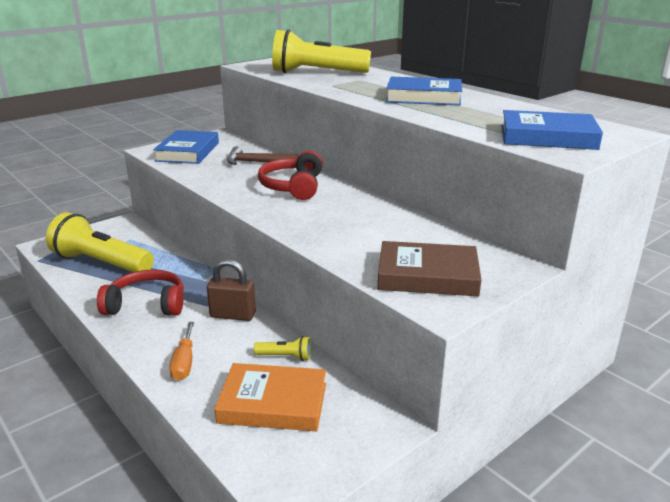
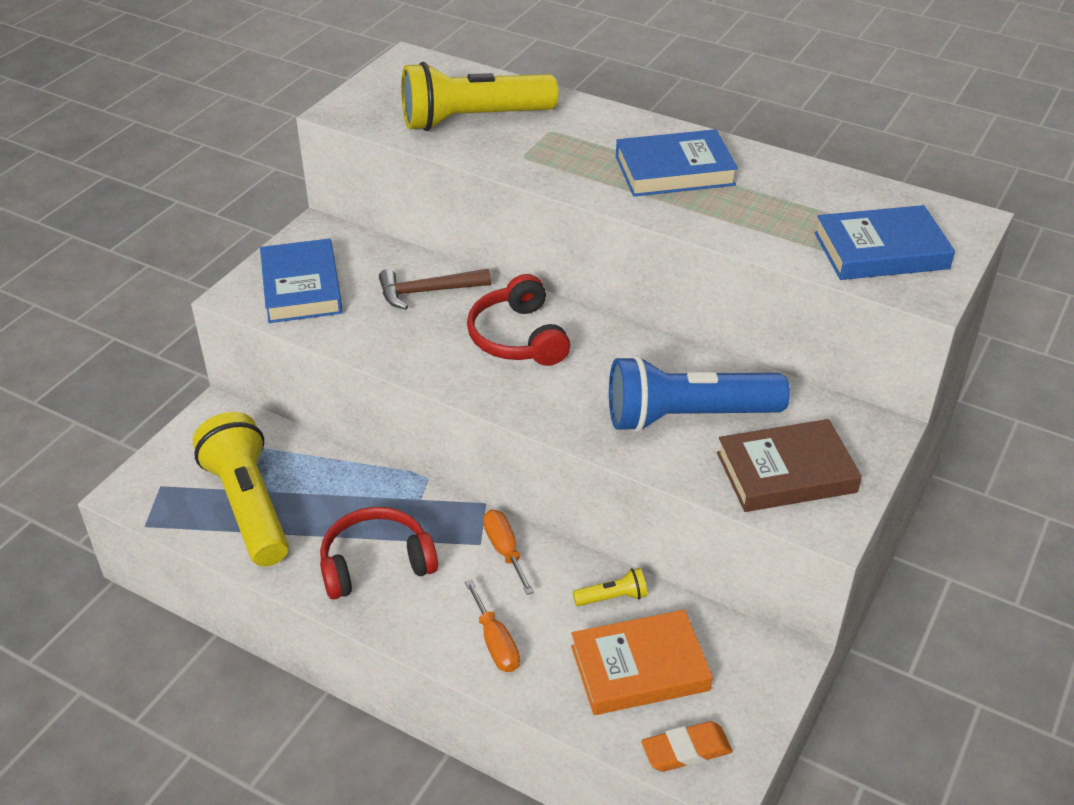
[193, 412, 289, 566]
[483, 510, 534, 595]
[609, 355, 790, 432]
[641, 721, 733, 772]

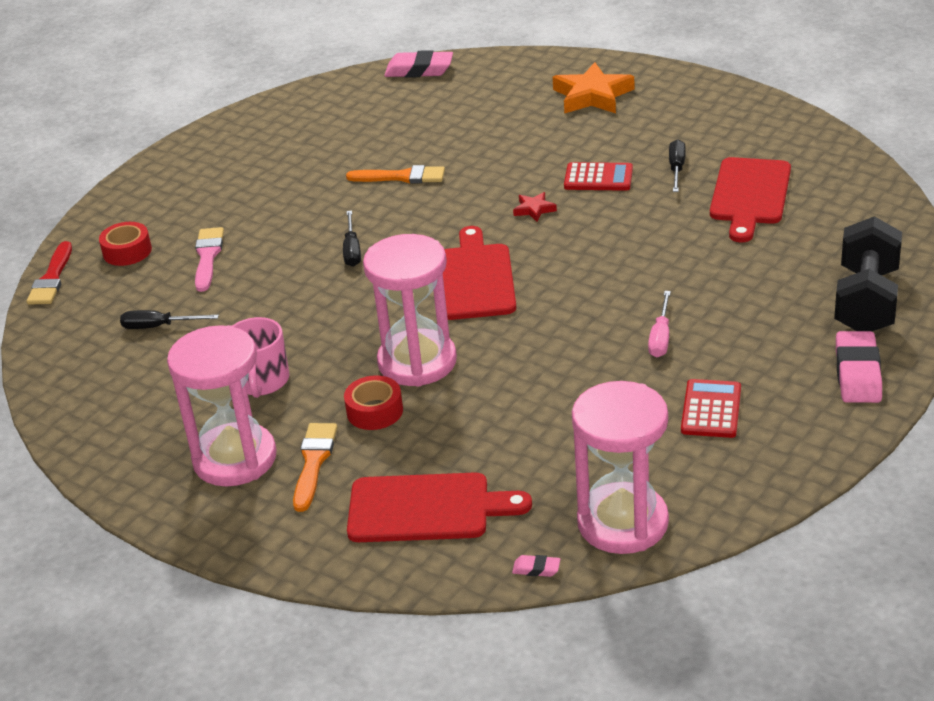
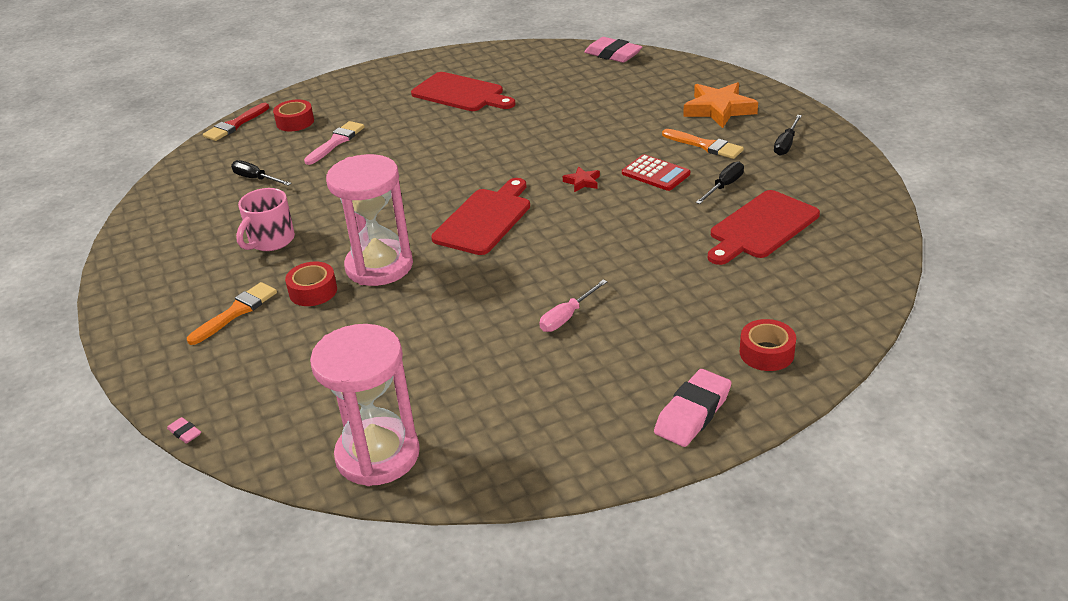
[662, 129, 744, 159]
[774, 115, 802, 156]
[740, 319, 796, 371]
[167, 325, 277, 487] (first image)
[681, 379, 741, 438] (first image)
[411, 72, 515, 111]
[167, 417, 201, 443]

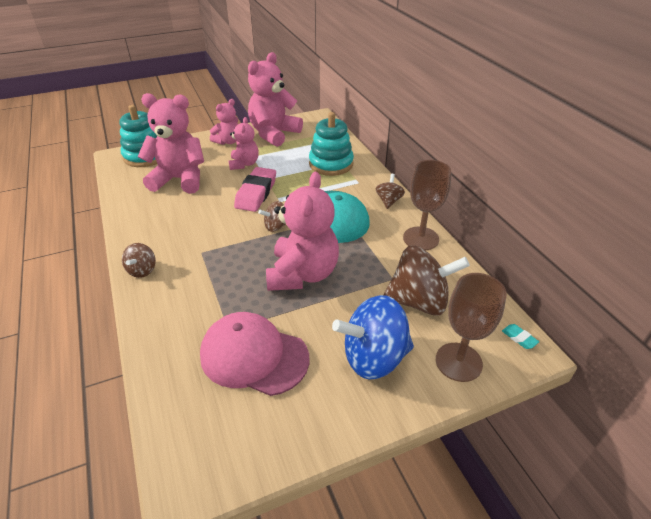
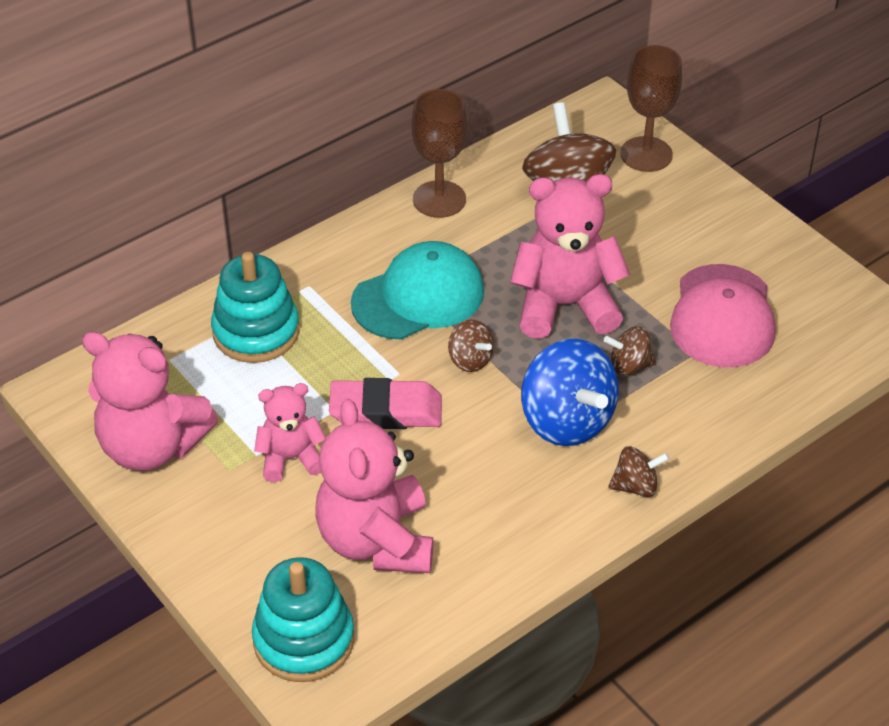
[210, 99, 238, 145] (first image)
[604, 326, 656, 376]
[521, 339, 619, 446]
[502, 324, 539, 349] (first image)

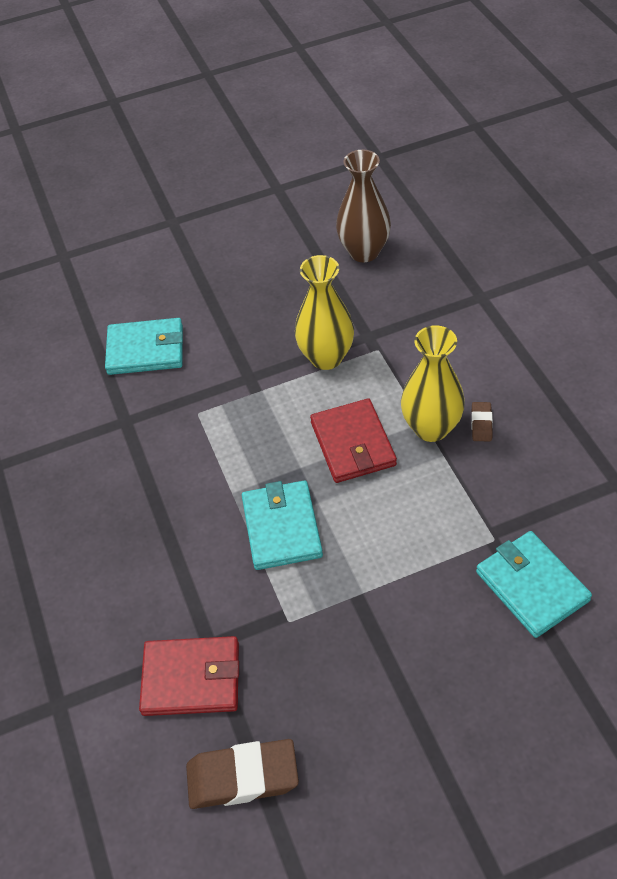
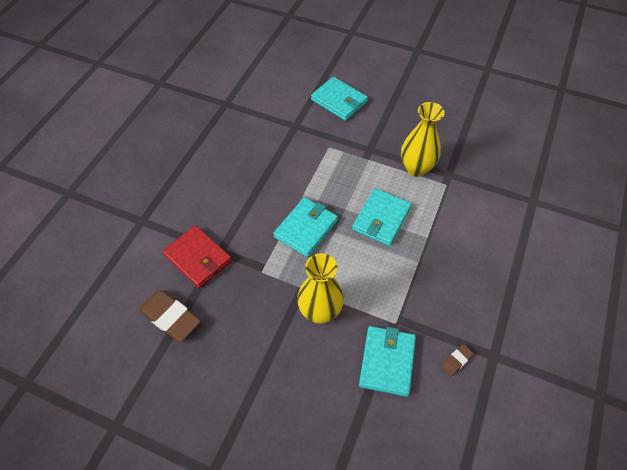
[336, 150, 391, 262] (first image)
[297, 253, 344, 324]
[352, 188, 412, 246]
[441, 344, 474, 376]

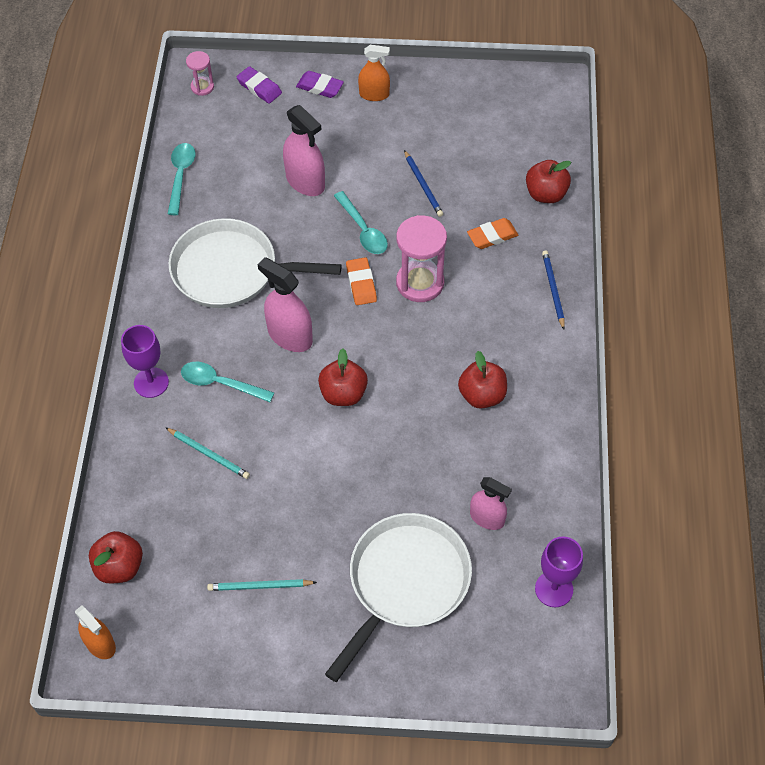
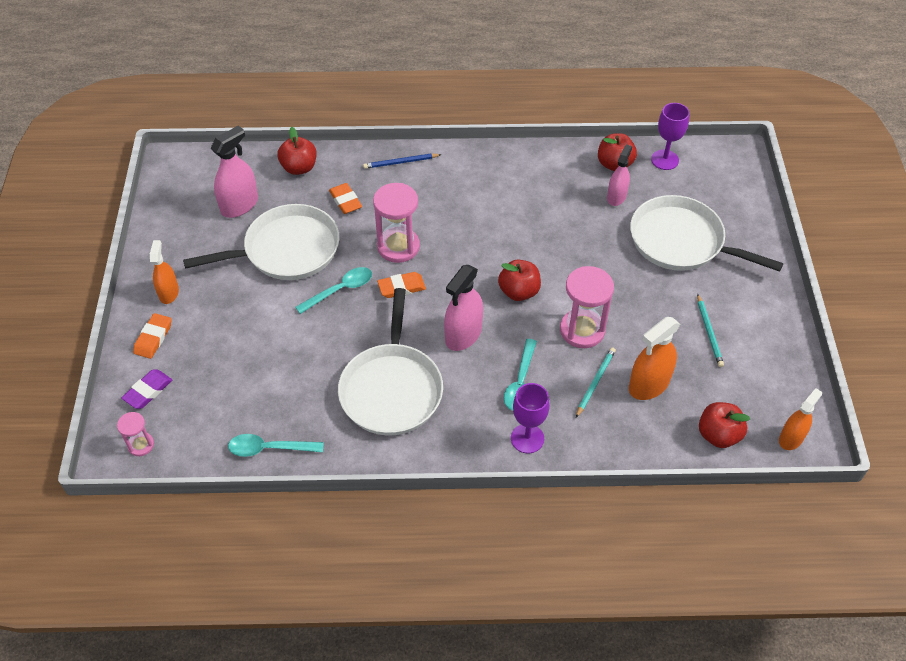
[133, 313, 172, 359]
[211, 126, 258, 218]
[183, 204, 340, 280]
[598, 133, 637, 171]
[560, 266, 614, 348]
[629, 317, 680, 400]

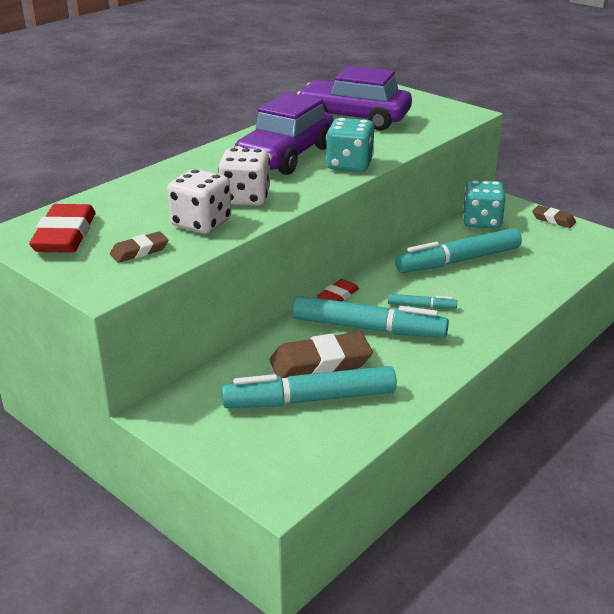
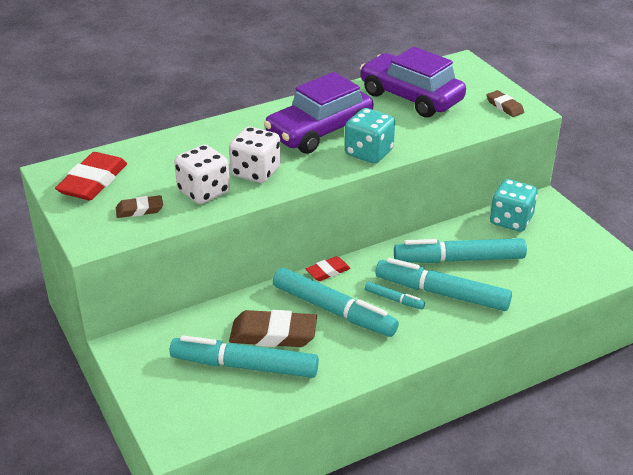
[487, 90, 524, 117]
[375, 258, 512, 311]

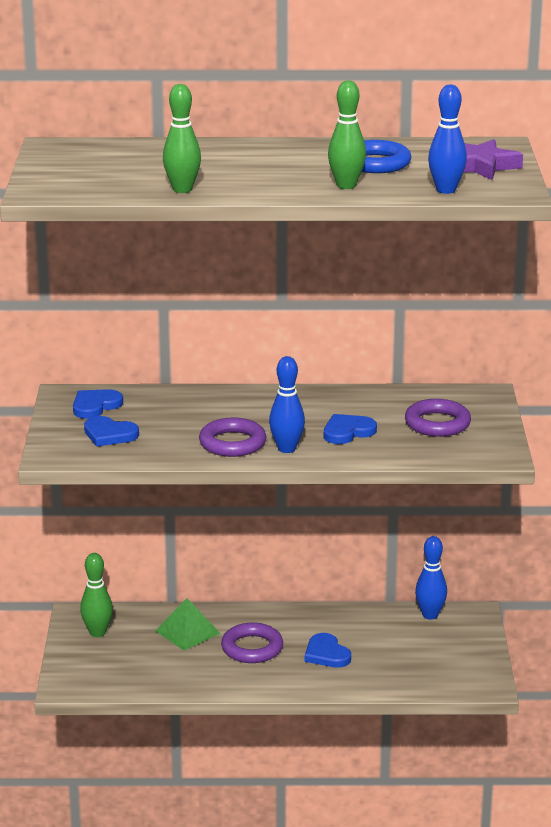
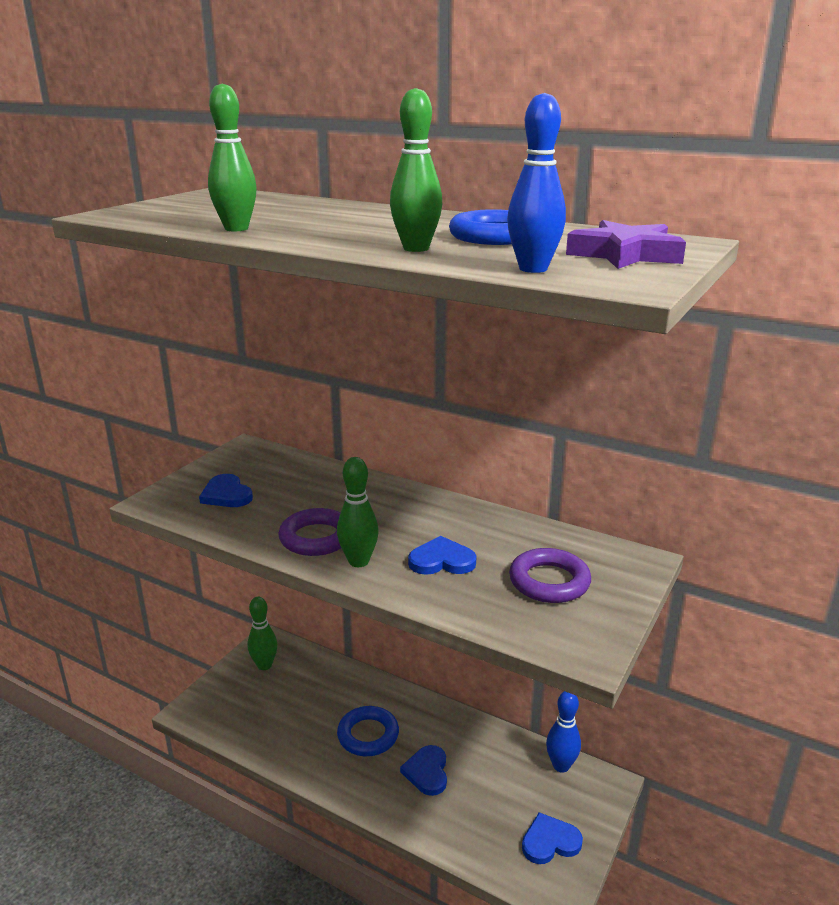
[337, 457, 379, 567]
[522, 812, 583, 864]
[155, 598, 221, 651] (first image)
[337, 706, 399, 756]

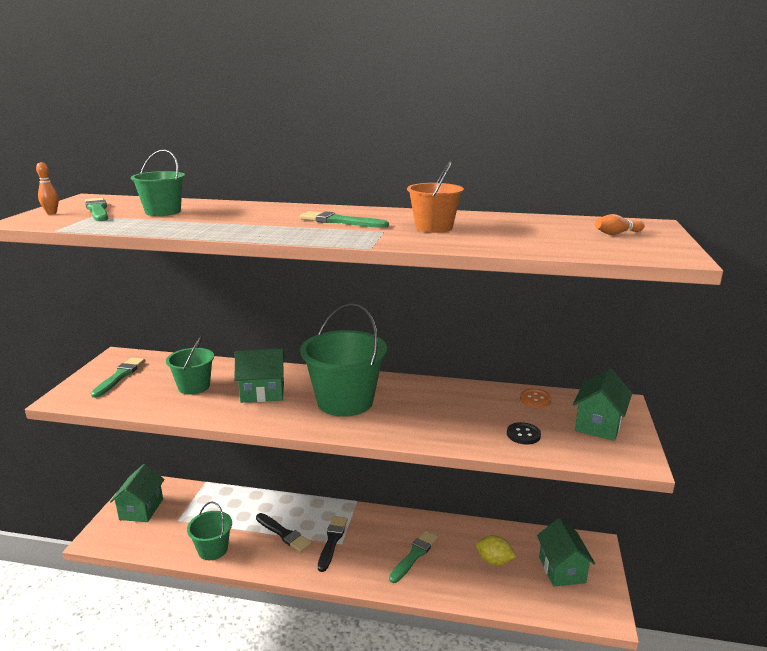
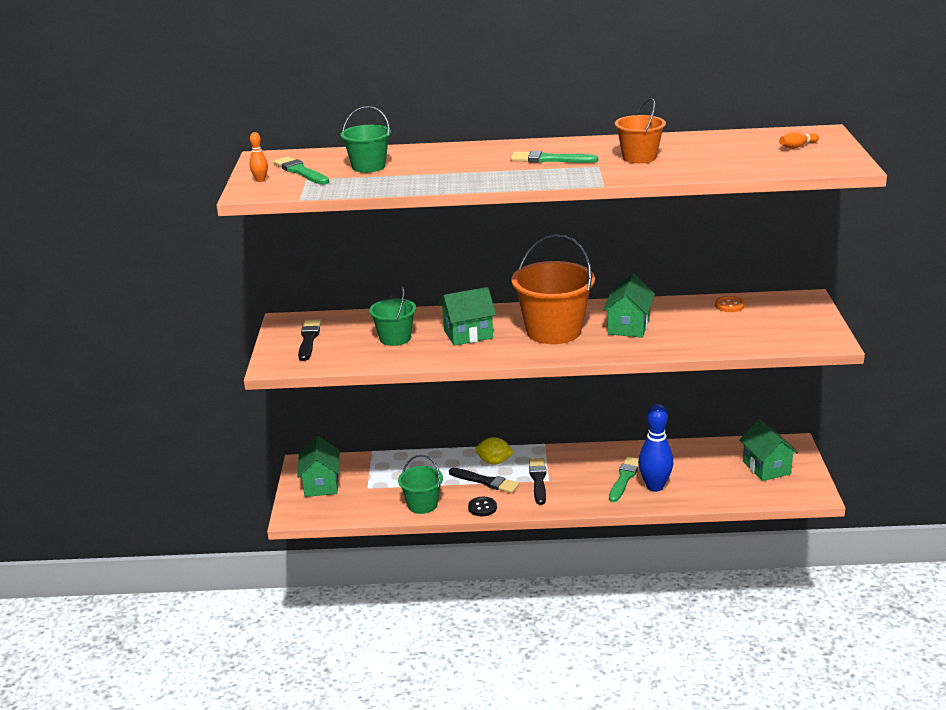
[511, 234, 595, 344]
[298, 319, 321, 361]
[603, 274, 655, 338]
[468, 497, 497, 516]
[476, 437, 514, 464]
[638, 404, 673, 492]

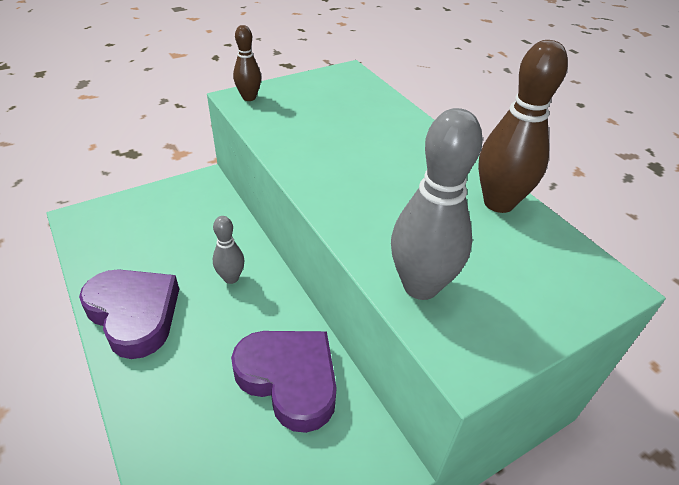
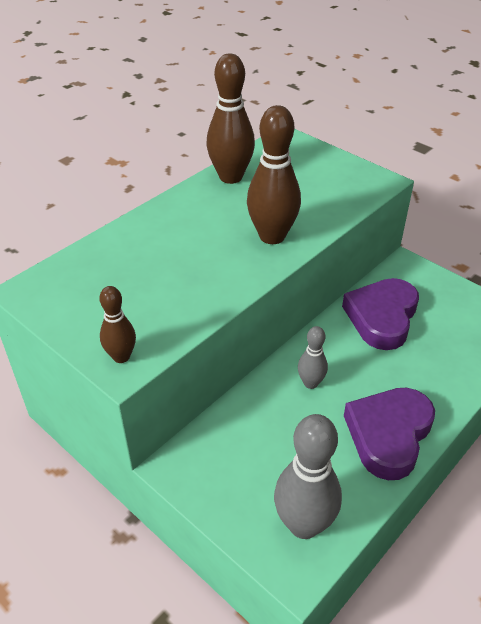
[274, 414, 342, 539]
[247, 105, 301, 244]

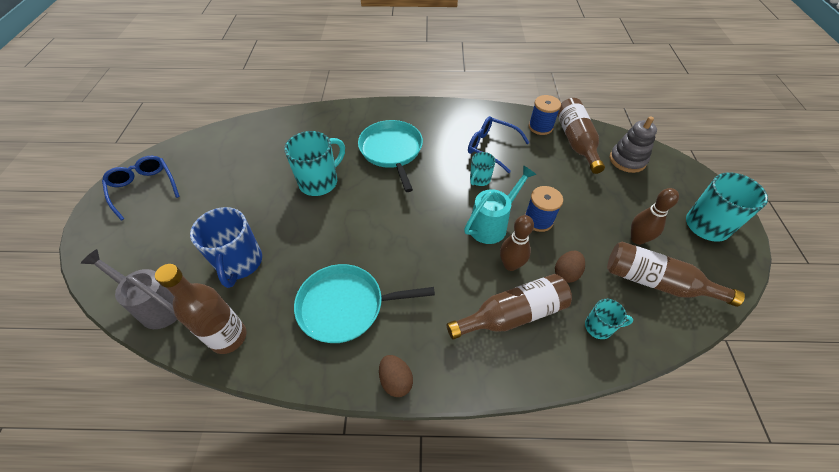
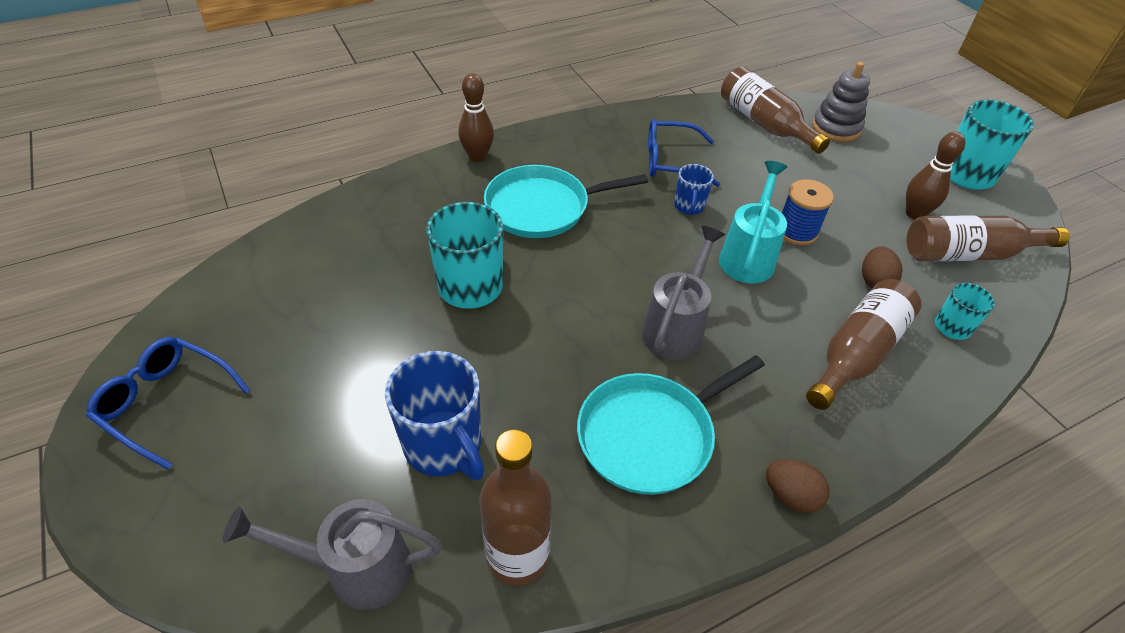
[529, 95, 561, 135] (first image)
[484, 165, 648, 238]
[674, 164, 714, 215]
[459, 73, 494, 162]
[642, 226, 725, 360]

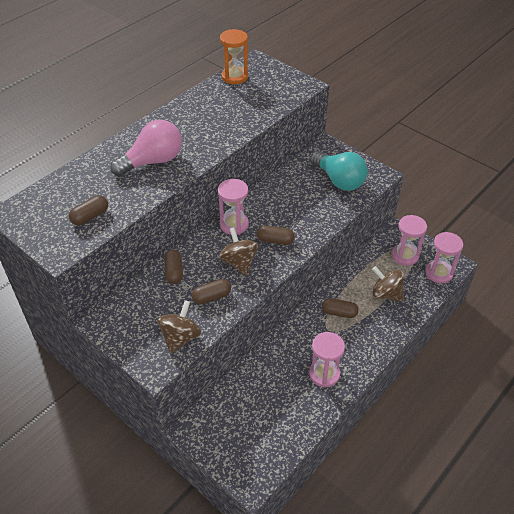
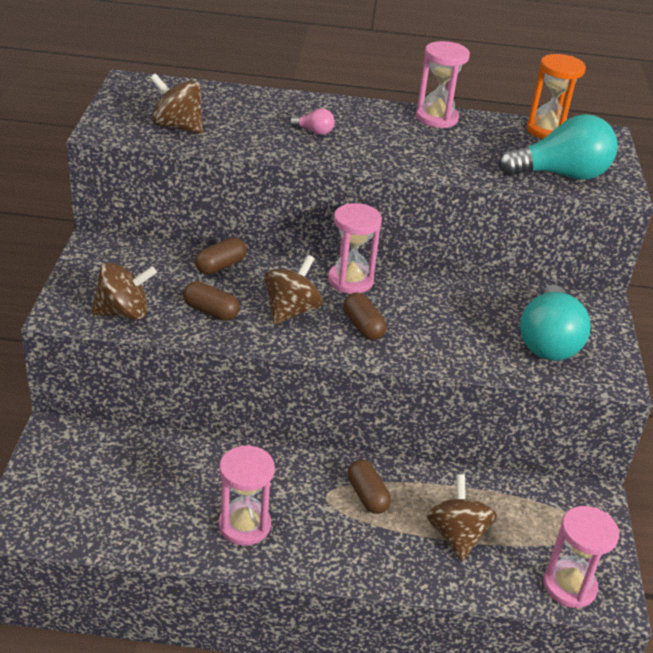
[289, 108, 335, 135]
[150, 73, 203, 133]
[416, 41, 470, 128]
[498, 114, 618, 180]

